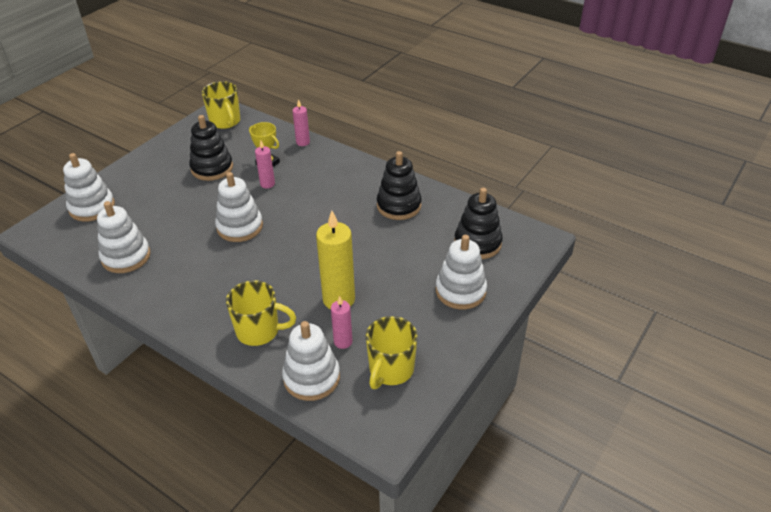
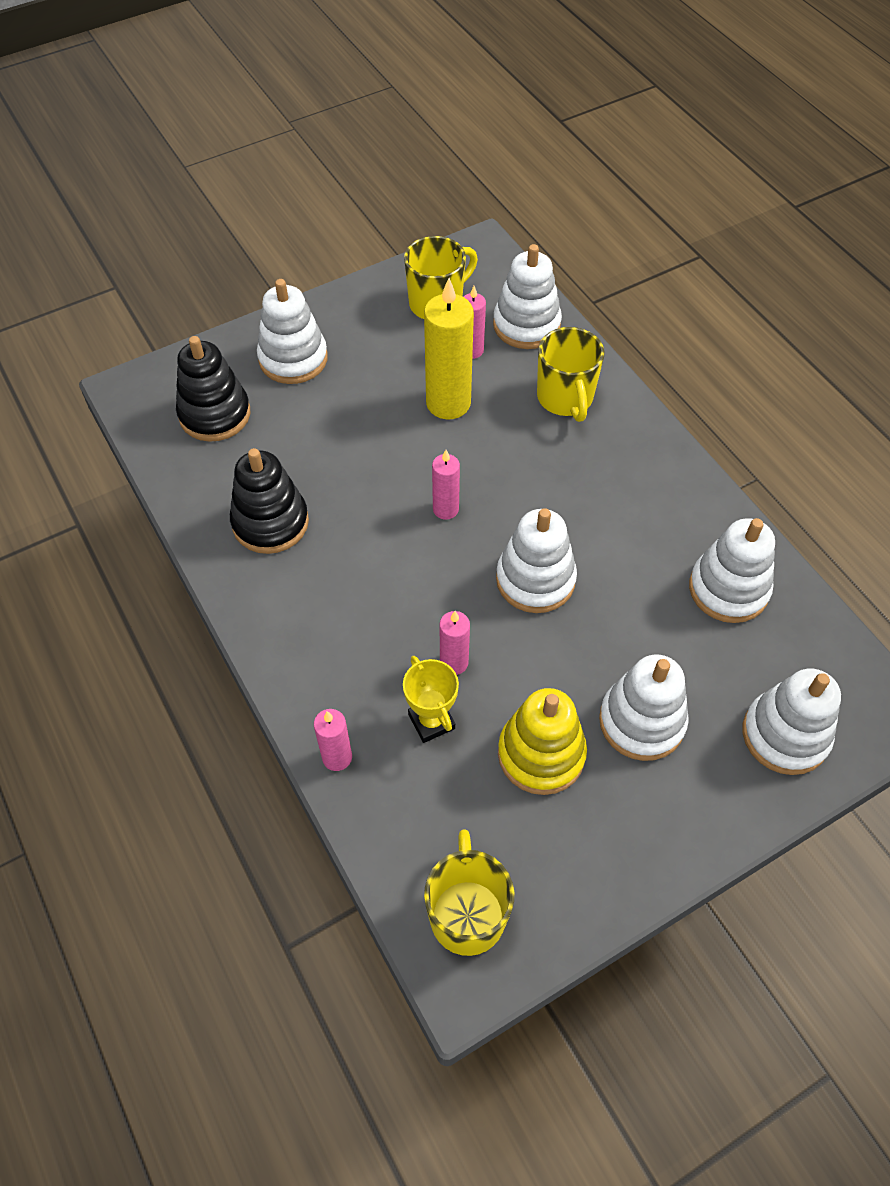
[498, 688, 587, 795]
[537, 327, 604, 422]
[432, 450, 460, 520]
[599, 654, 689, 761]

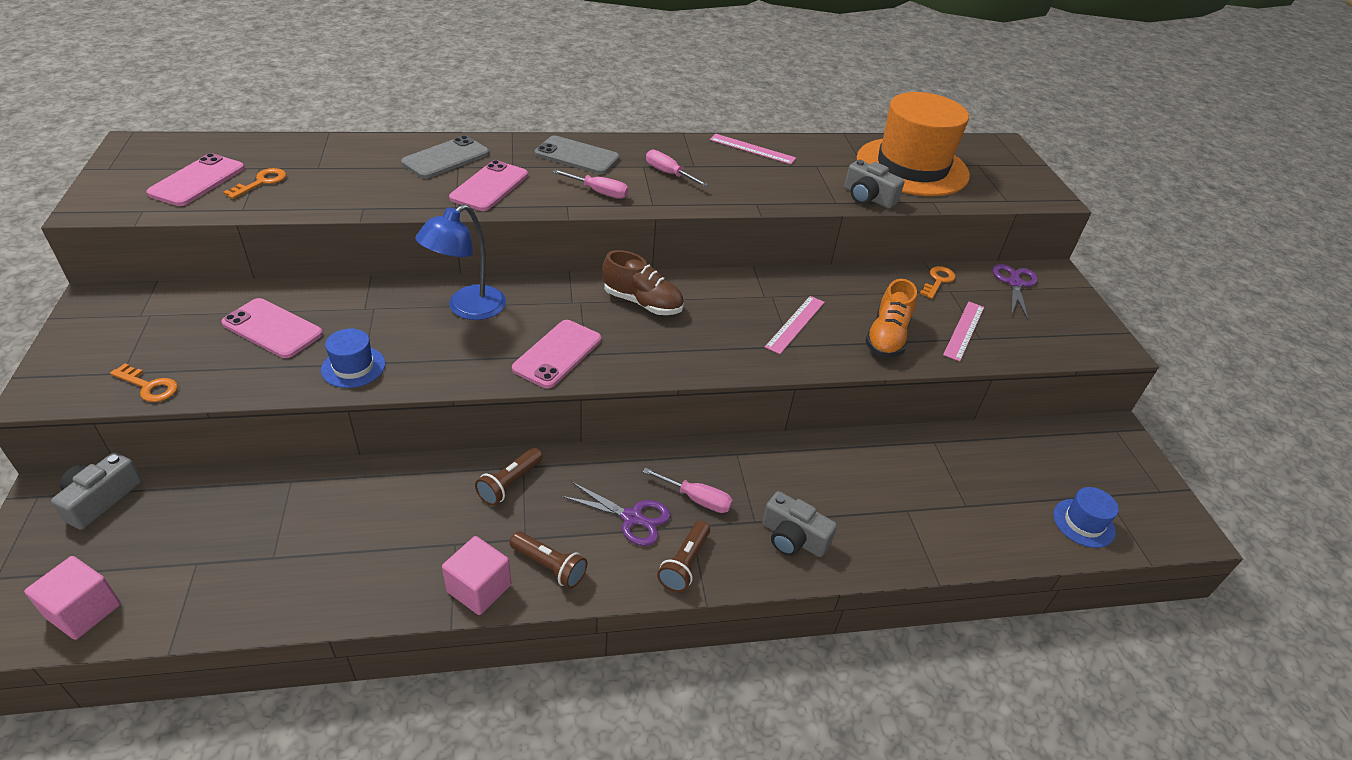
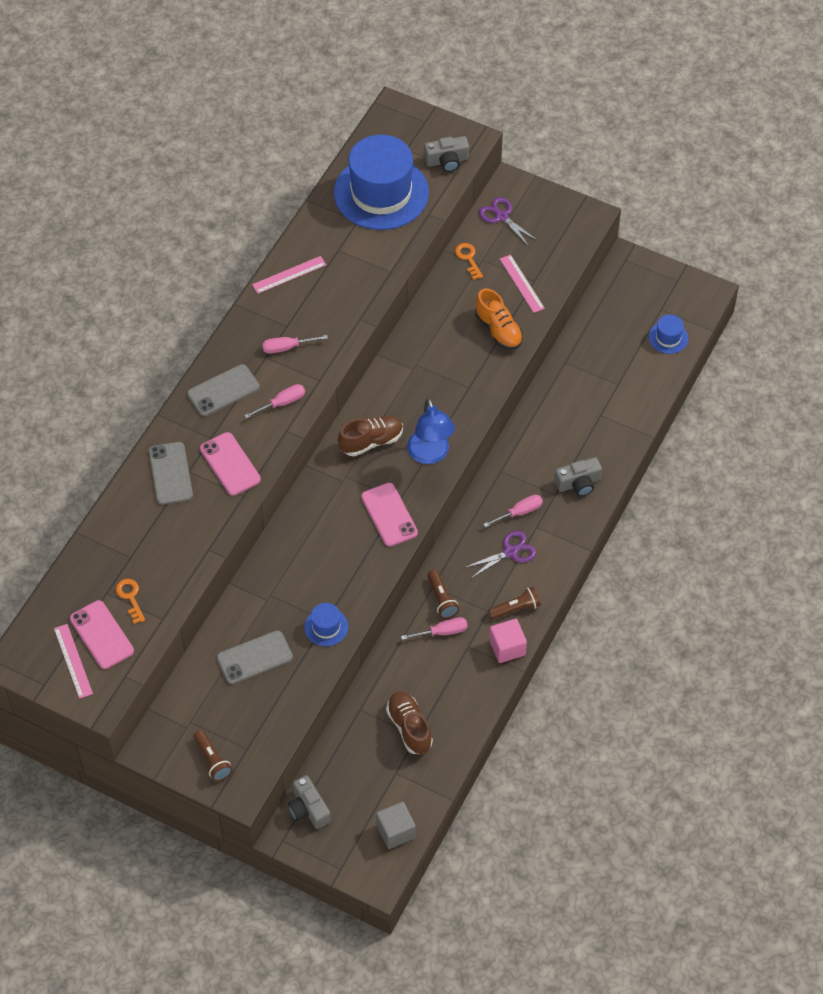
[334, 135, 429, 230]
[424, 136, 469, 172]
[407, 398, 455, 464]
[54, 624, 93, 699]
[217, 631, 293, 684]
[110, 363, 178, 402] (first image)
[193, 730, 232, 781]
[376, 802, 416, 849]
[401, 617, 468, 640]
[386, 691, 433, 754]

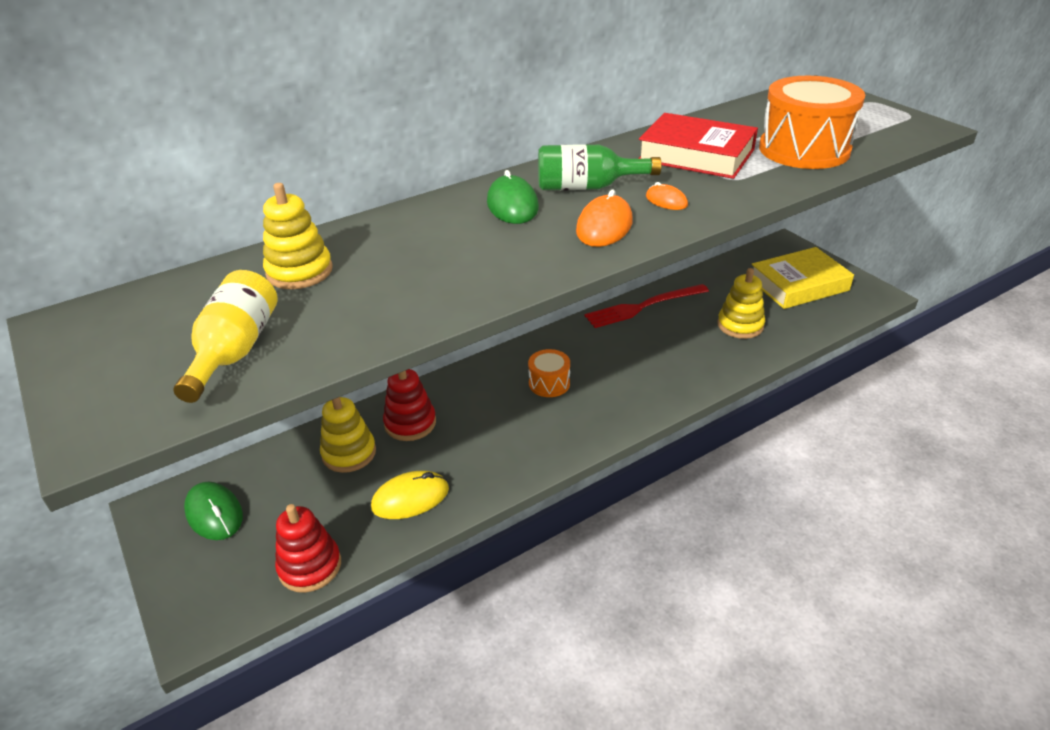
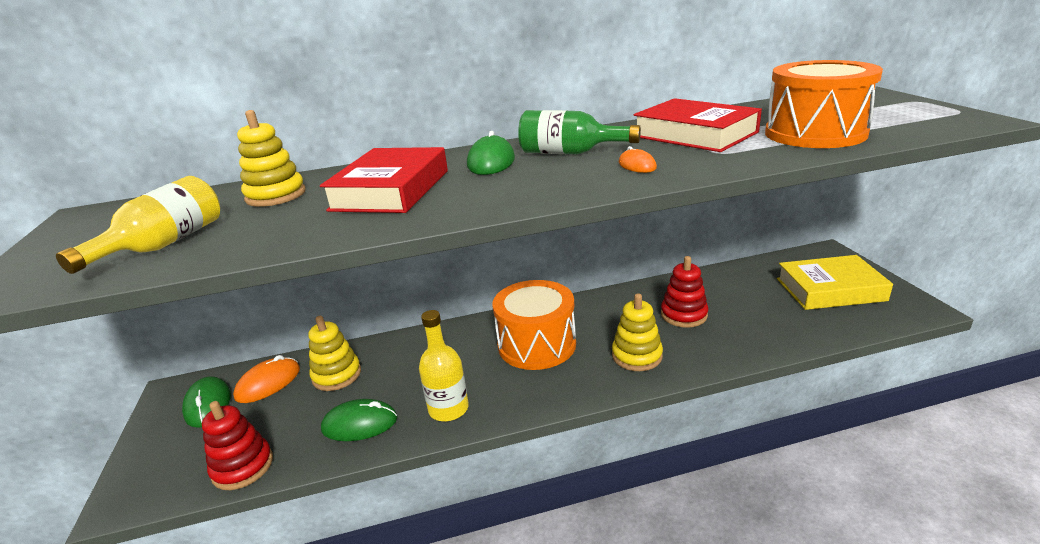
[233, 355, 300, 403]
[612, 293, 663, 371]
[585, 284, 709, 328] (first image)
[492, 280, 576, 370]
[661, 256, 708, 328]
[321, 399, 397, 441]
[320, 147, 448, 213]
[419, 310, 469, 421]

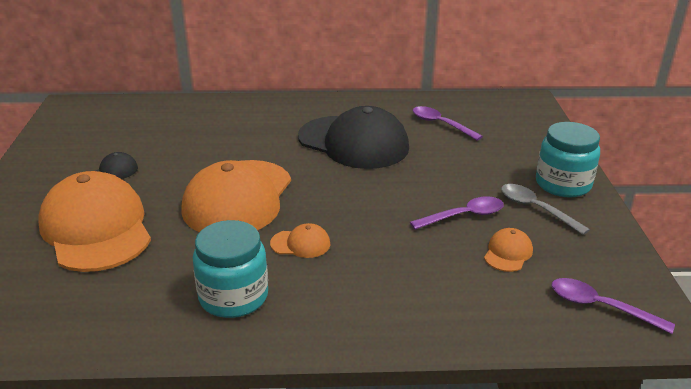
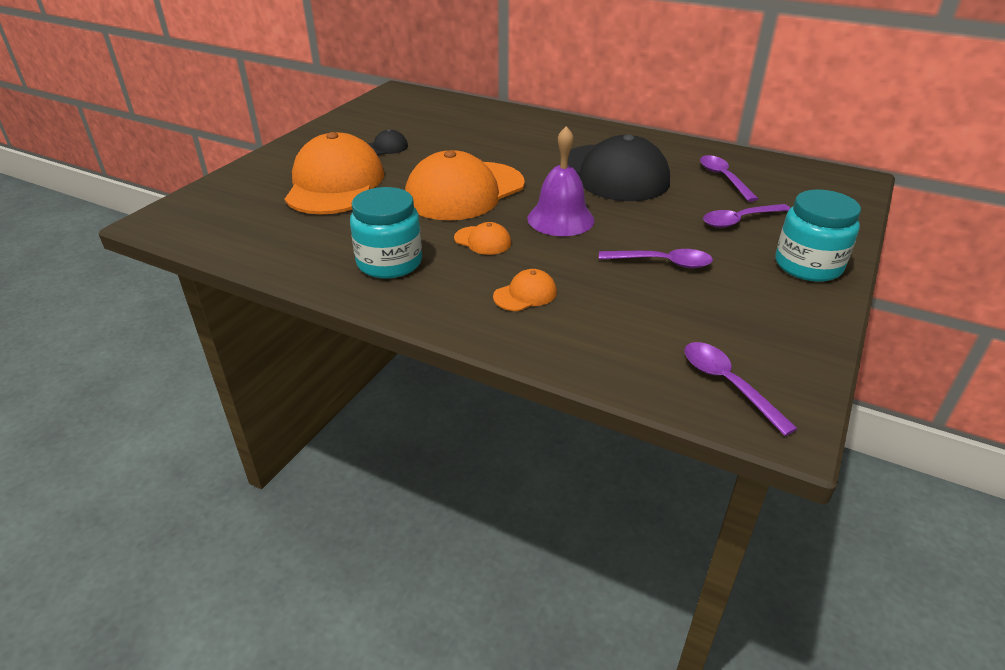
[501, 184, 590, 235] (first image)
[493, 269, 557, 311]
[528, 126, 595, 236]
[703, 204, 790, 228]

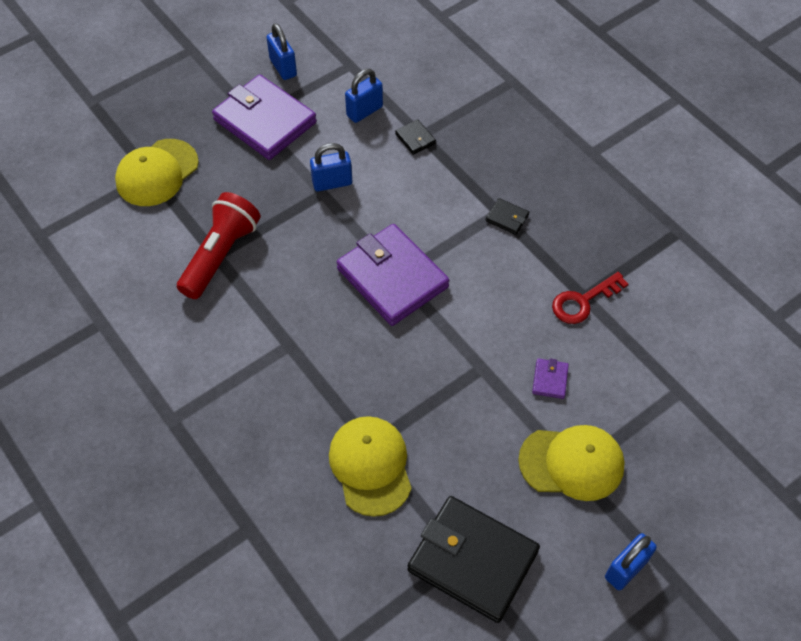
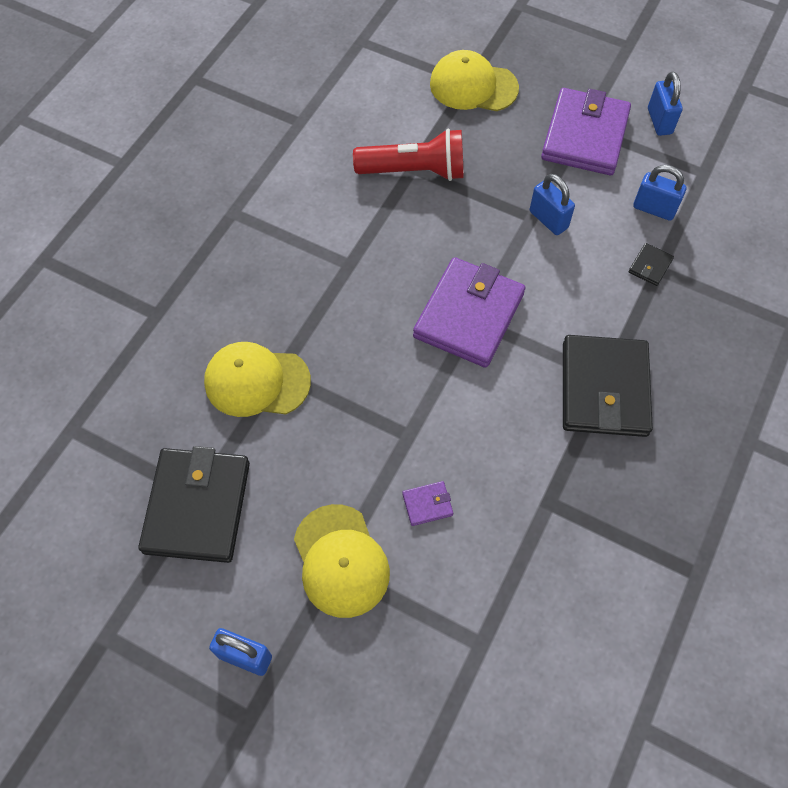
[648, 71, 682, 136]
[563, 335, 653, 437]
[552, 272, 628, 324] (first image)
[204, 342, 311, 417]

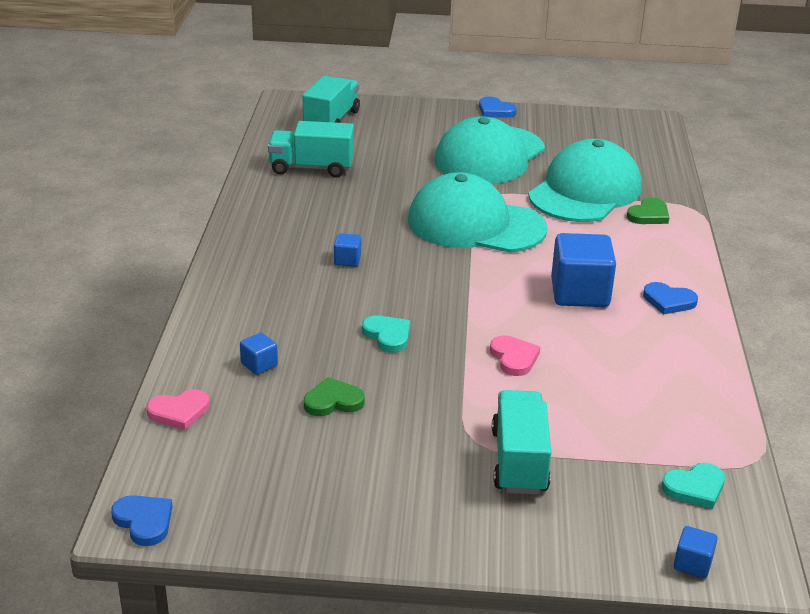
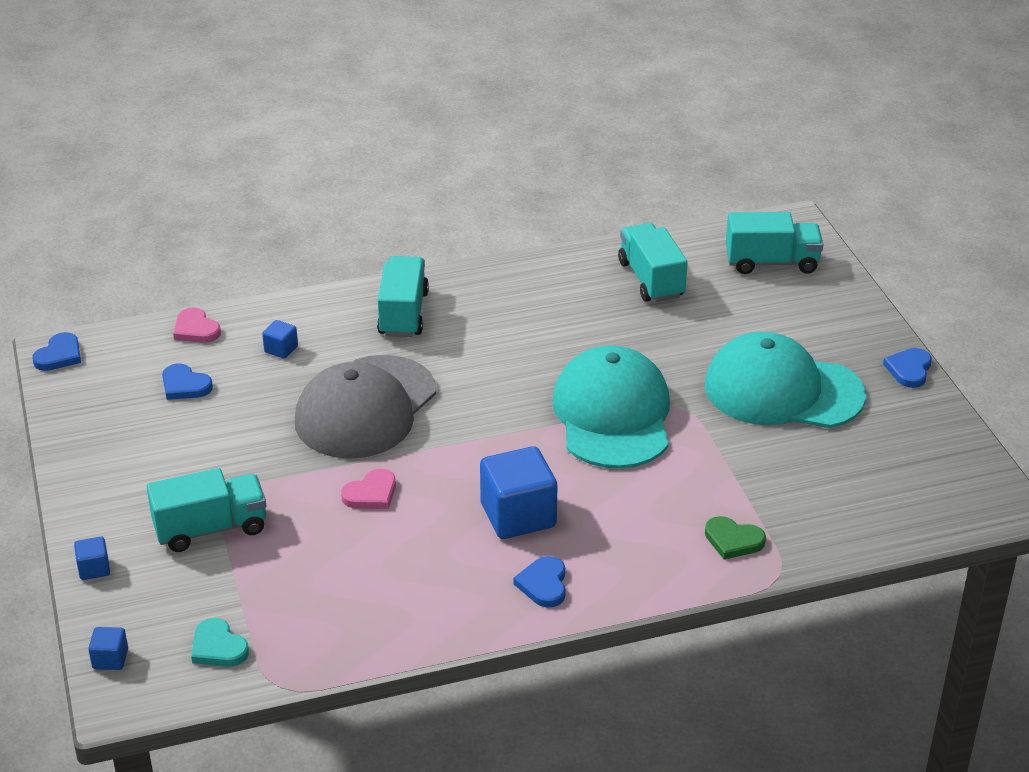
[528, 139, 642, 222] (first image)
[74, 537, 110, 580]
[295, 355, 436, 459]
[304, 377, 365, 416] (first image)
[377, 256, 429, 337]
[162, 364, 213, 400]

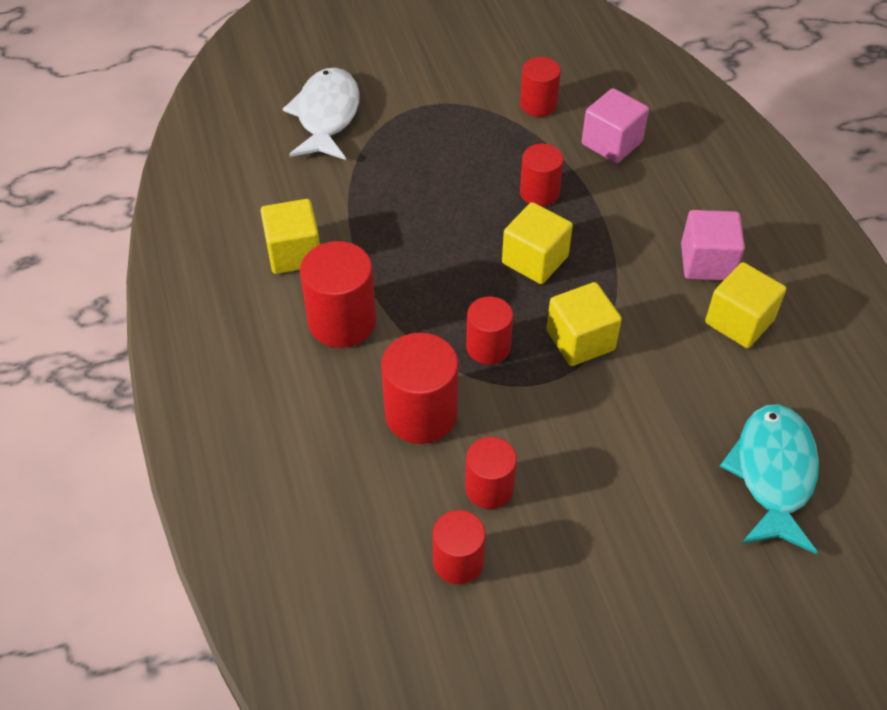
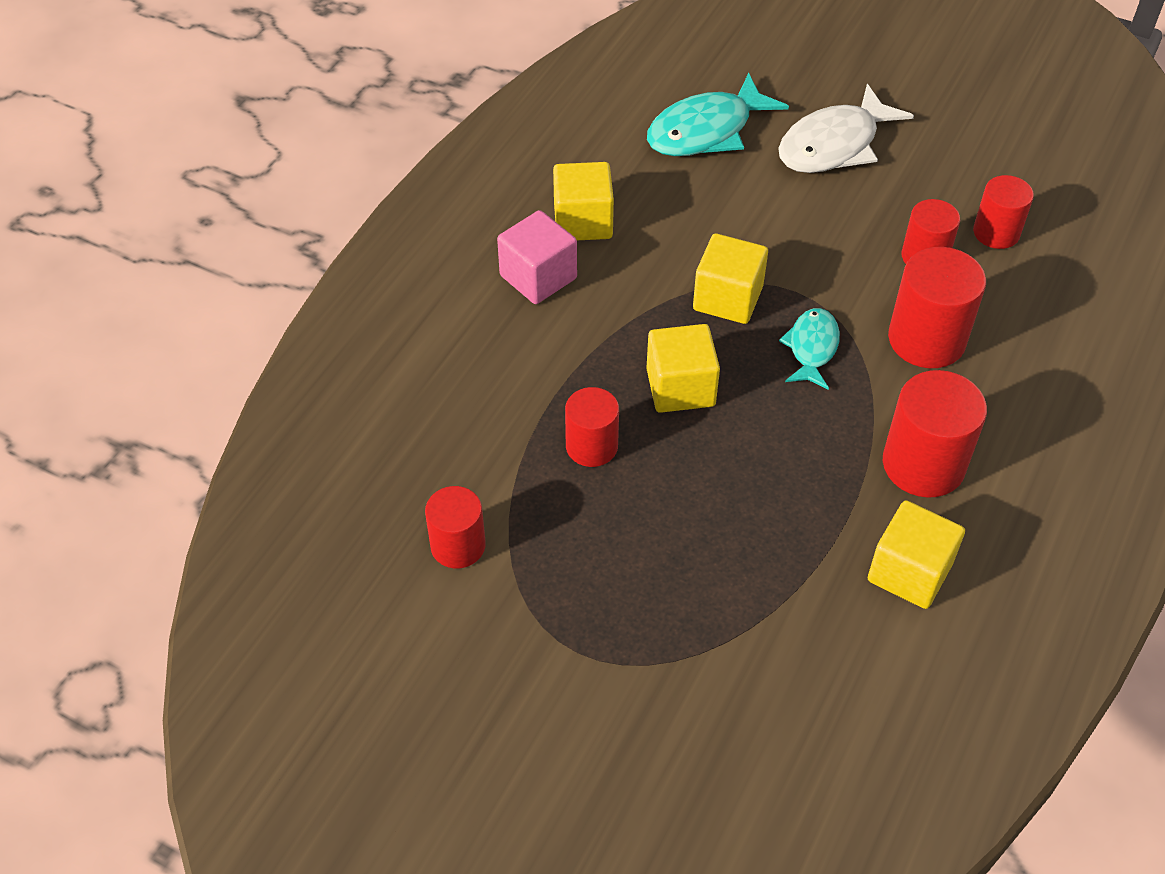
[778, 84, 914, 173]
[582, 88, 649, 163] (first image)
[779, 308, 840, 390]

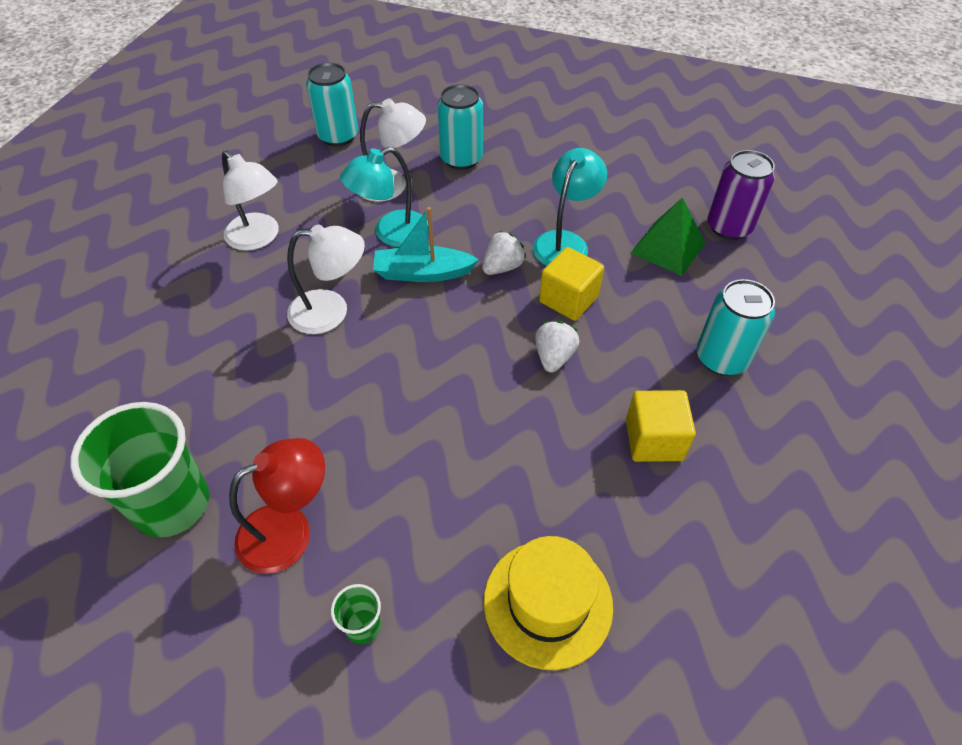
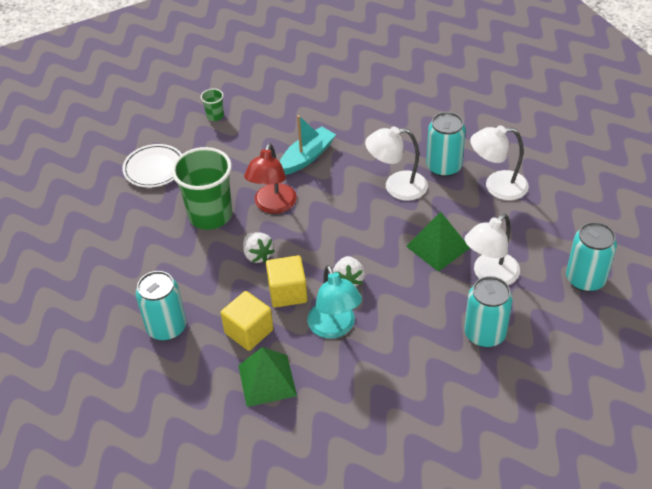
[406, 212, 470, 272]
[707, 150, 775, 240] (first image)
[280, 115, 336, 175]
[365, 126, 428, 201]
[221, 291, 273, 351]
[172, 147, 232, 230]
[244, 143, 297, 214]
[122, 144, 182, 187]
[426, 112, 466, 177]

